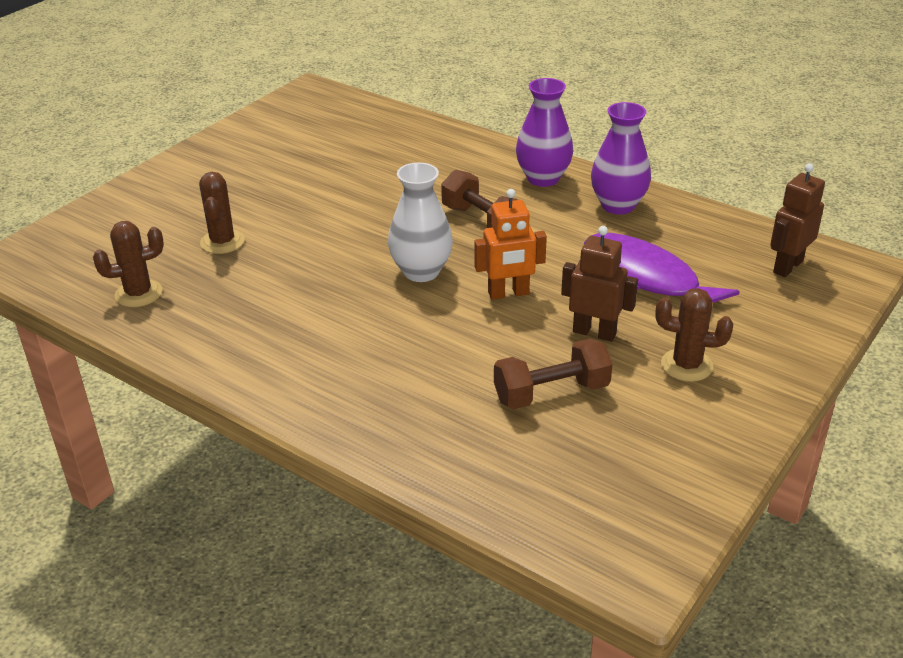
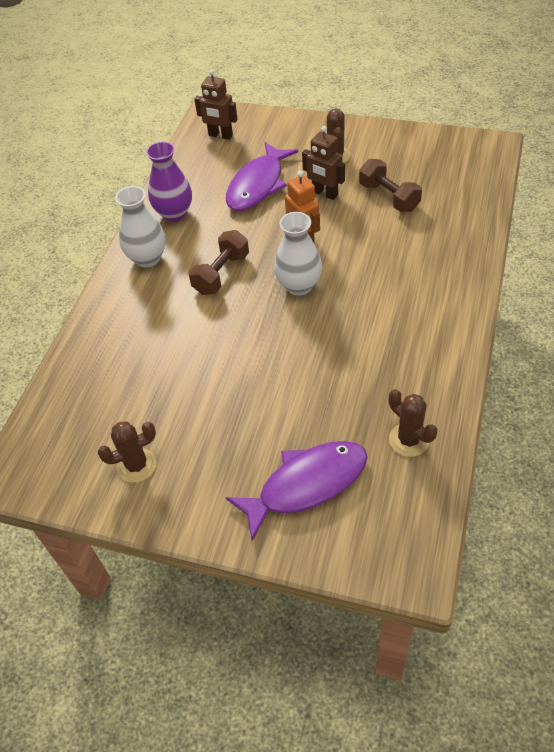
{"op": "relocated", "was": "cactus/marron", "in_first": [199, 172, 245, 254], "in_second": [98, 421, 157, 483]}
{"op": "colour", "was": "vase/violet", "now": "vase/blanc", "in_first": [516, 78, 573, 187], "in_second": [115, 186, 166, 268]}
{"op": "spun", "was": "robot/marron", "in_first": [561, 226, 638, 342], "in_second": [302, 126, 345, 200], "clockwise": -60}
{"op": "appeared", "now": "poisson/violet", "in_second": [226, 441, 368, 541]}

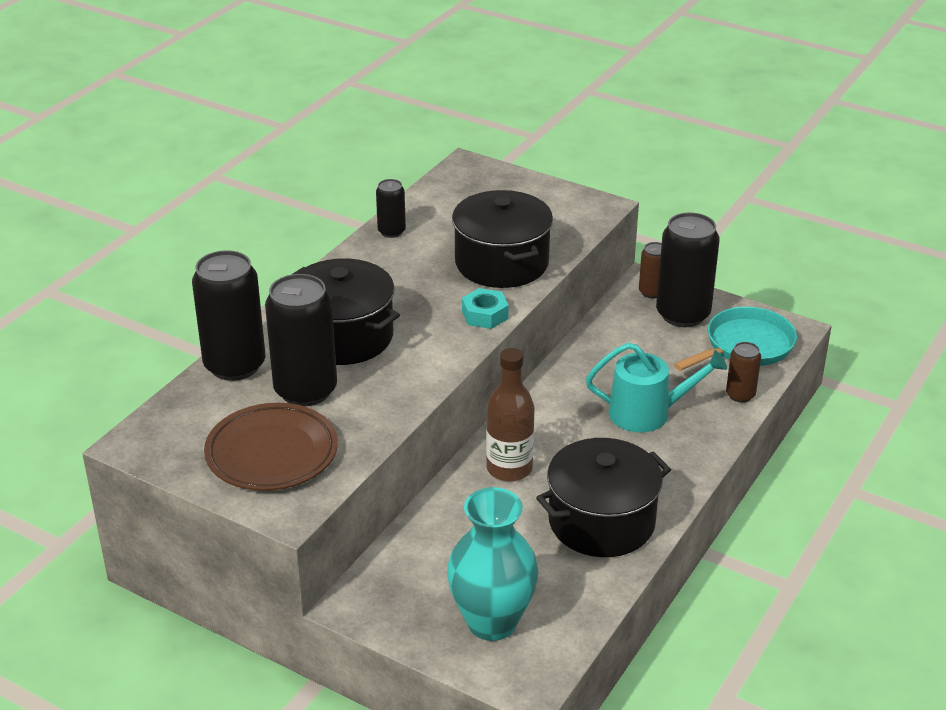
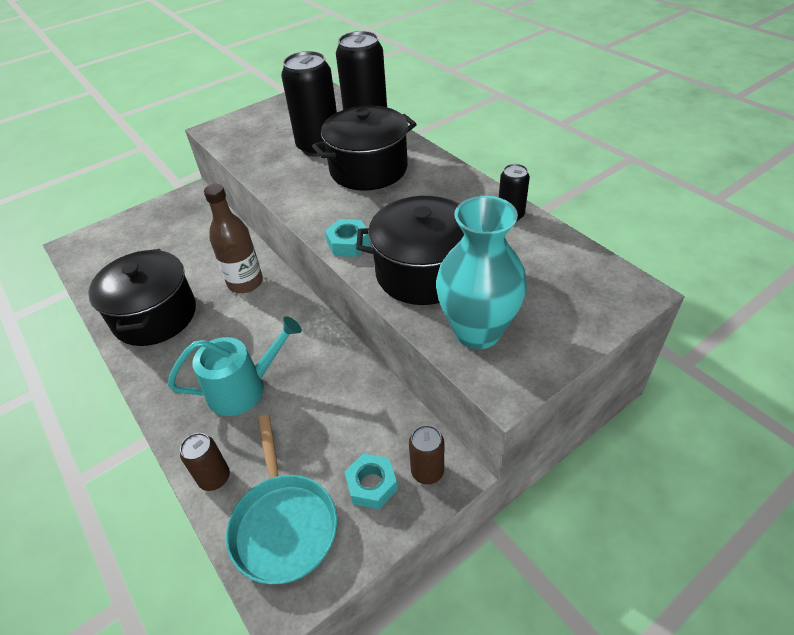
{"op": "missing", "was": "assiette/marron", "in_first": [204, 403, 338, 491]}
{"op": "relocated", "was": "vase/turquoise", "in_first": [447, 487, 539, 641], "in_second": [436, 196, 527, 349]}
{"op": "spun", "was": "arrosoir/turquoise", "in_first": [586, 343, 727, 433], "in_second": [168, 316, 302, 416], "clockwise": -135}
{"op": "exchanged", "was": "canette/noir", "now": "écrou/turquoise", "in_first": [656, 212, 720, 327], "in_second": [344, 453, 398, 509]}

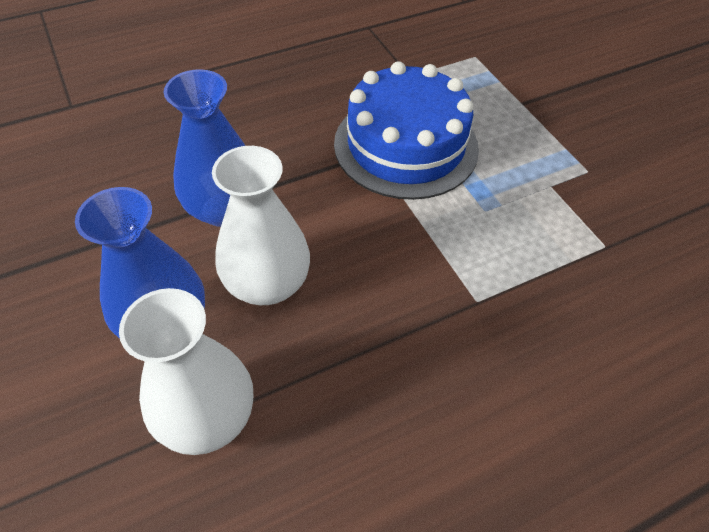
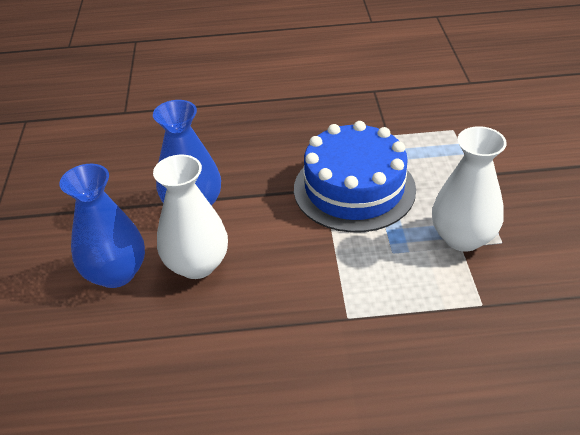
{"op": "relocated", "was": "vase/blanc", "in_first": [119, 288, 253, 455], "in_second": [432, 126, 507, 252]}

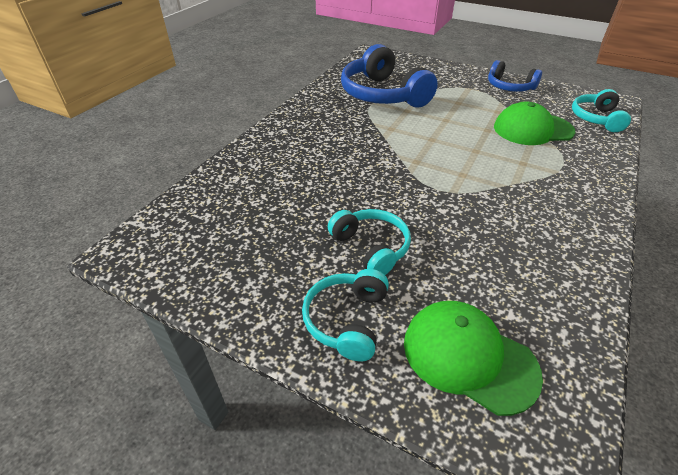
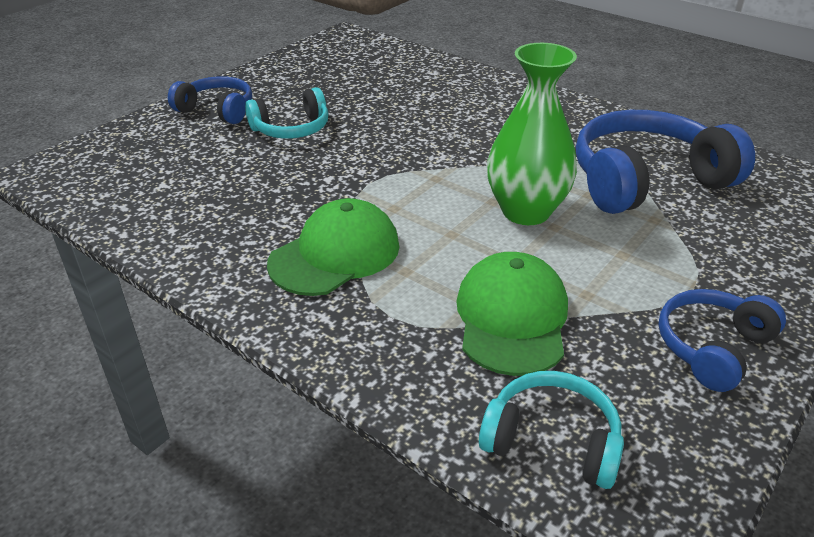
{"op": "colour", "was": "casque audio/turquoise", "now": "casque audio/bleu", "in_first": [302, 269, 389, 361], "in_second": [168, 76, 252, 124]}
{"op": "relocated", "was": "casquette/vert", "in_first": [404, 301, 543, 416], "in_second": [267, 198, 399, 296]}
{"op": "appeared", "now": "vase/vert", "in_second": [487, 43, 577, 225]}

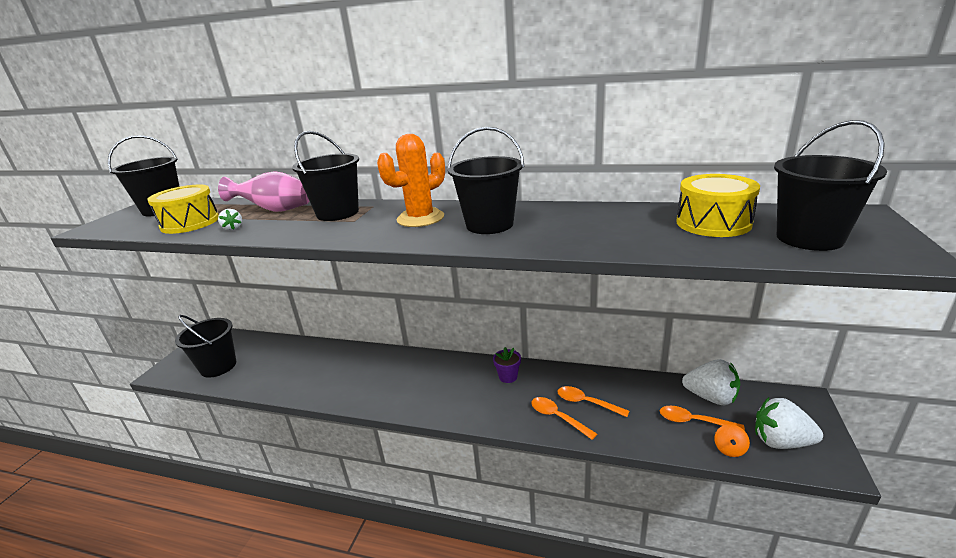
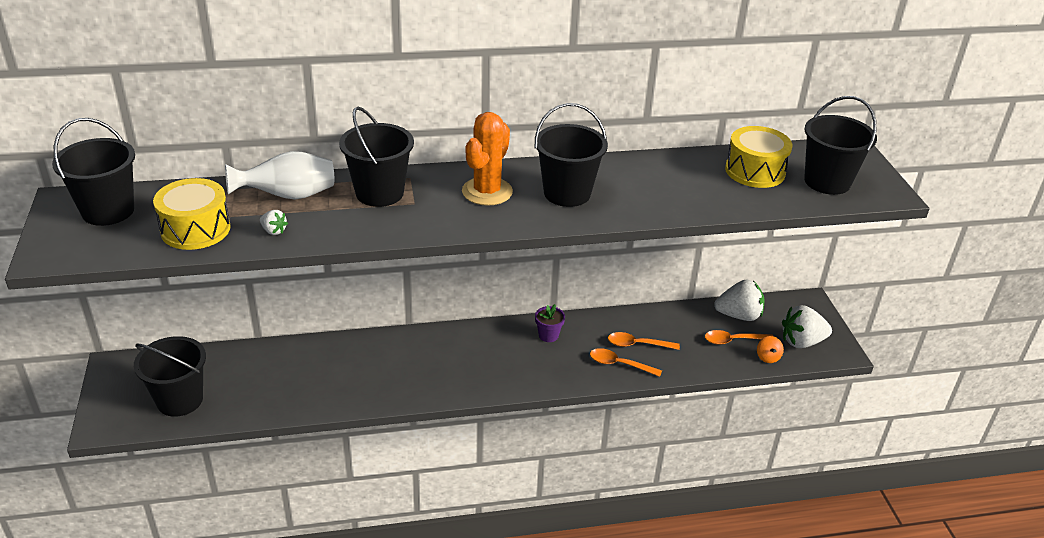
{"op": "colour", "was": "vase/rose", "now": "vase/blanc", "in_first": [218, 171, 309, 212], "in_second": [225, 151, 334, 199]}

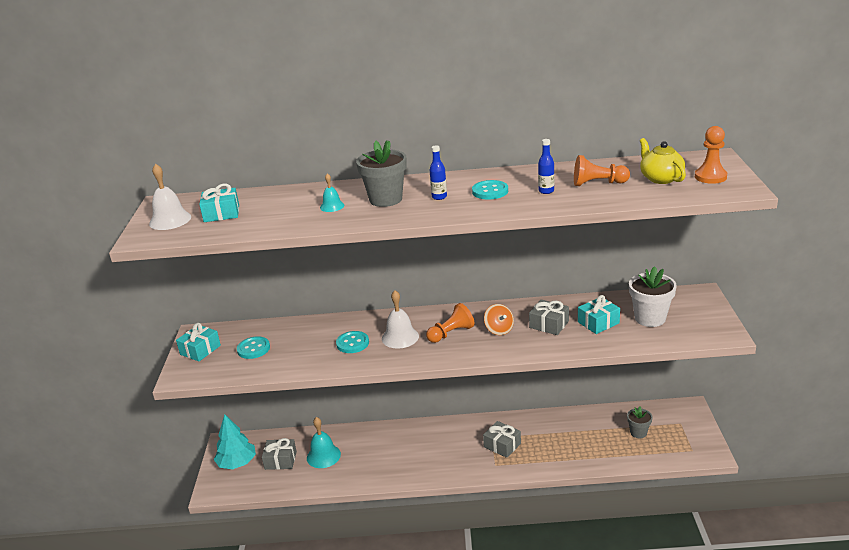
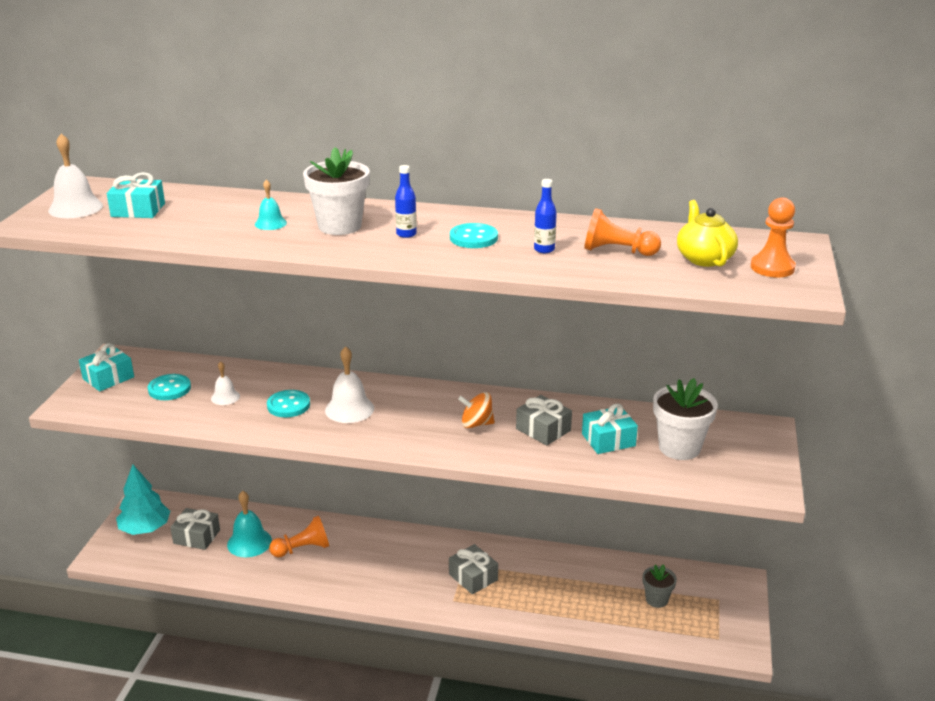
{"op": "colour", "was": "pot de fleurs/gris", "now": "pot de fleurs/blanc", "in_first": [356, 140, 407, 207], "in_second": [303, 147, 370, 235]}
{"op": "relocated", "was": "pion/orange", "in_first": [426, 303, 475, 343], "in_second": [269, 516, 329, 557]}
{"op": "spun", "was": "toupie/orange", "in_first": [484, 304, 514, 335], "in_second": [458, 392, 495, 428], "clockwise": 105}
{"op": "appeared", "now": "cloche/blanc", "in_second": [211, 361, 240, 405]}

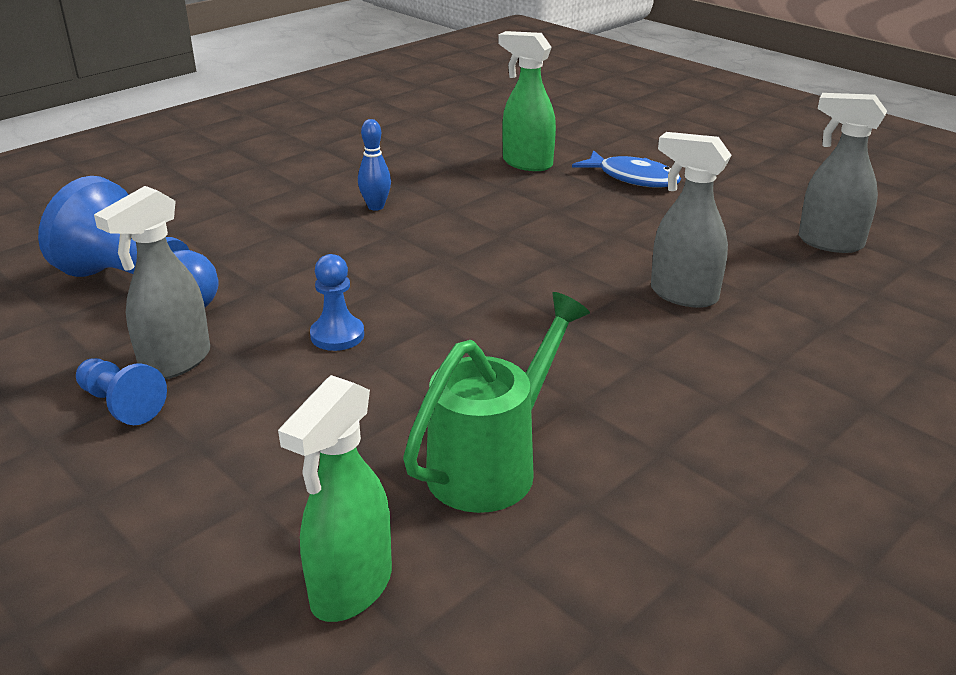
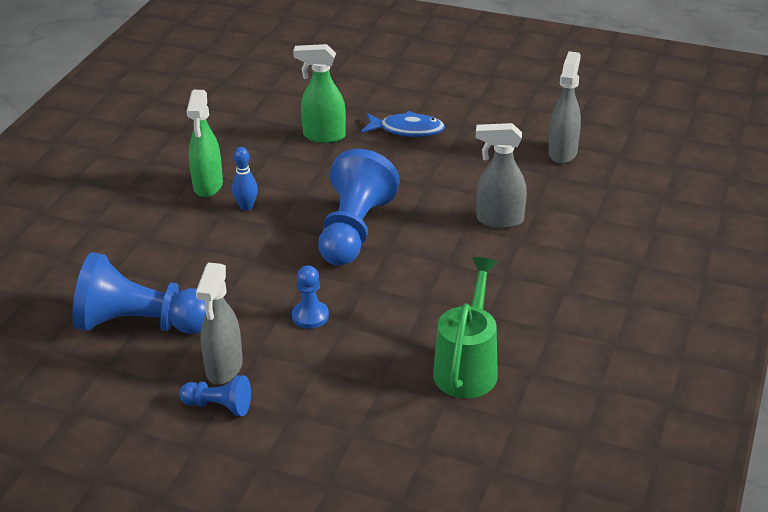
{"op": "relocated", "was": "vaporisateur/vert", "in_first": [278, 375, 392, 622], "in_second": [187, 90, 223, 197]}
{"op": "spun", "was": "vaporisateur/gris", "in_first": [799, 93, 887, 253], "in_second": [548, 51, 581, 164], "clockwise": 105}
{"op": "appeared", "now": "pion/bleu", "in_second": [318, 149, 400, 266]}

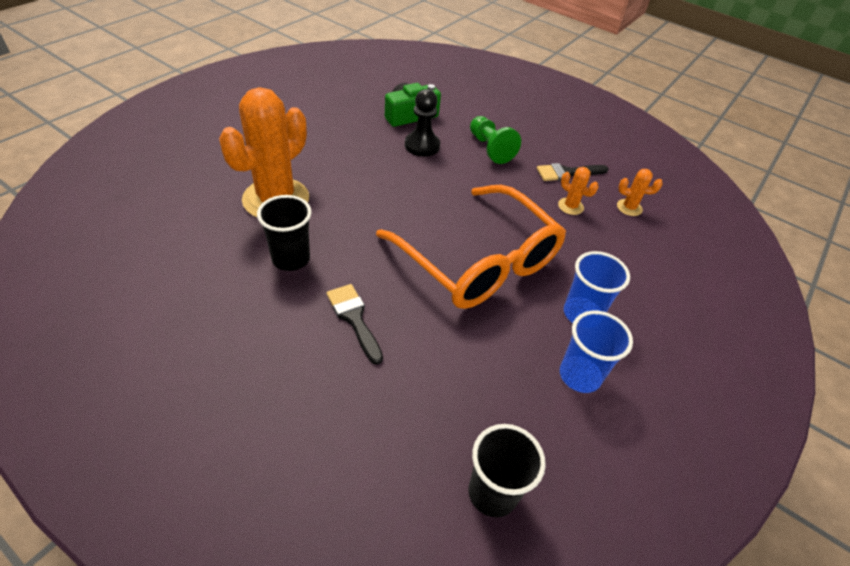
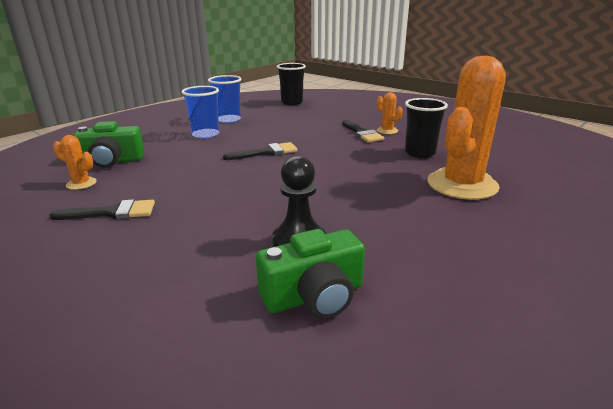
{"op": "exchanged", "was": "lunettes/orange", "now": "pinceau/noir", "in_first": [376, 185, 566, 309], "in_second": [223, 142, 298, 160]}
{"op": "missing", "was": "pion/vert", "in_first": [470, 116, 521, 164]}
{"op": "relocated", "was": "cactus/orange", "in_first": [558, 167, 598, 215], "in_second": [377, 92, 403, 134]}
{"op": "appeared", "now": "appareil photo/vert", "in_second": [73, 121, 144, 168]}

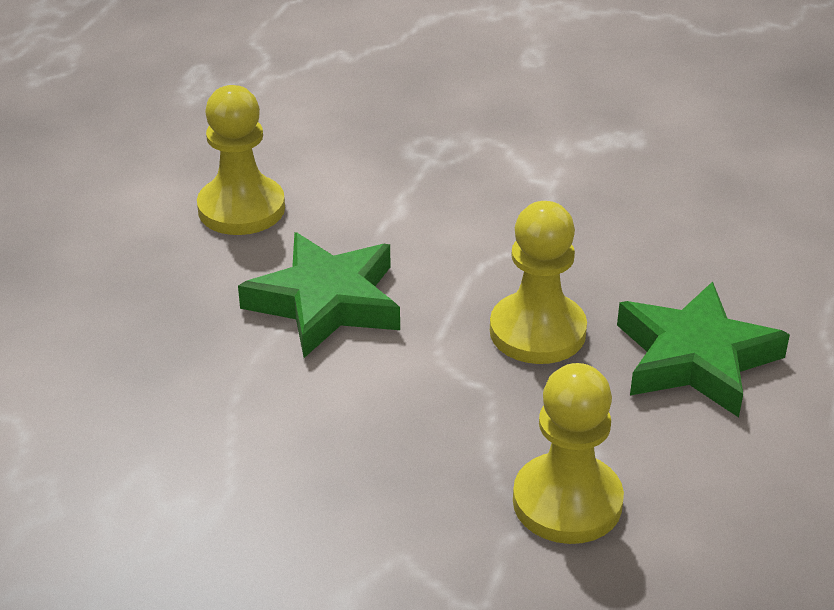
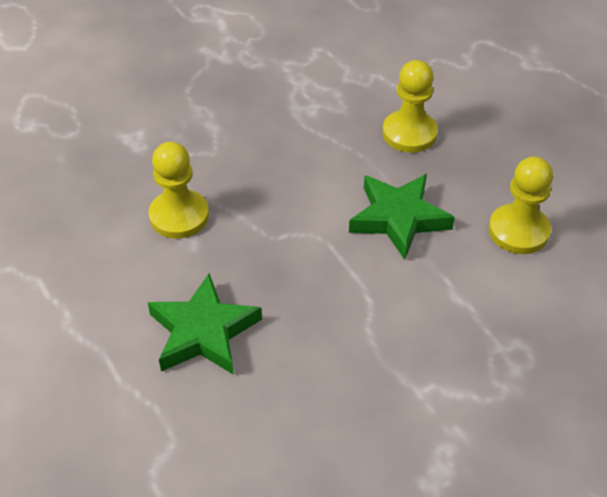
{"op": "relocated", "was": "pion/jaune", "in_first": [490, 201, 587, 364], "in_second": [382, 60, 438, 153]}

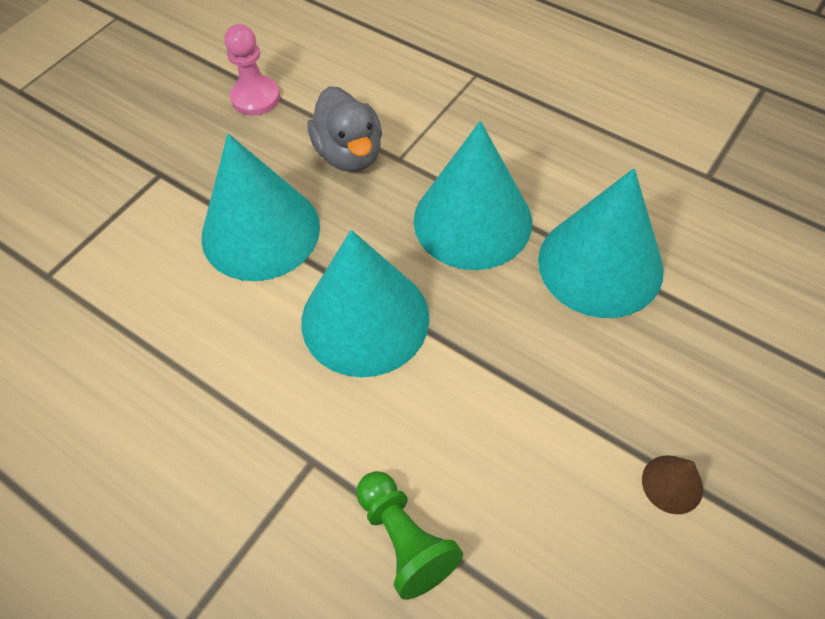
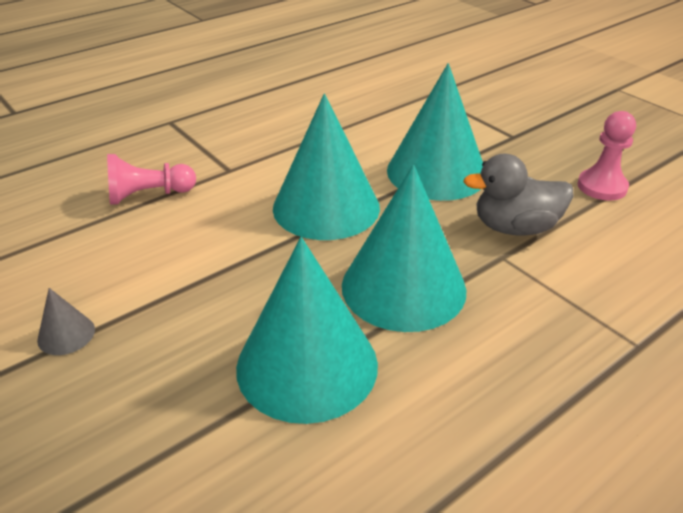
{"op": "colour", "was": "pion/vert", "now": "pion/rose", "in_first": [356, 471, 463, 600], "in_second": [107, 154, 196, 205]}
{"op": "colour", "was": "cône/marron", "now": "cône/gris", "in_first": [642, 455, 703, 514], "in_second": [37, 288, 95, 355]}

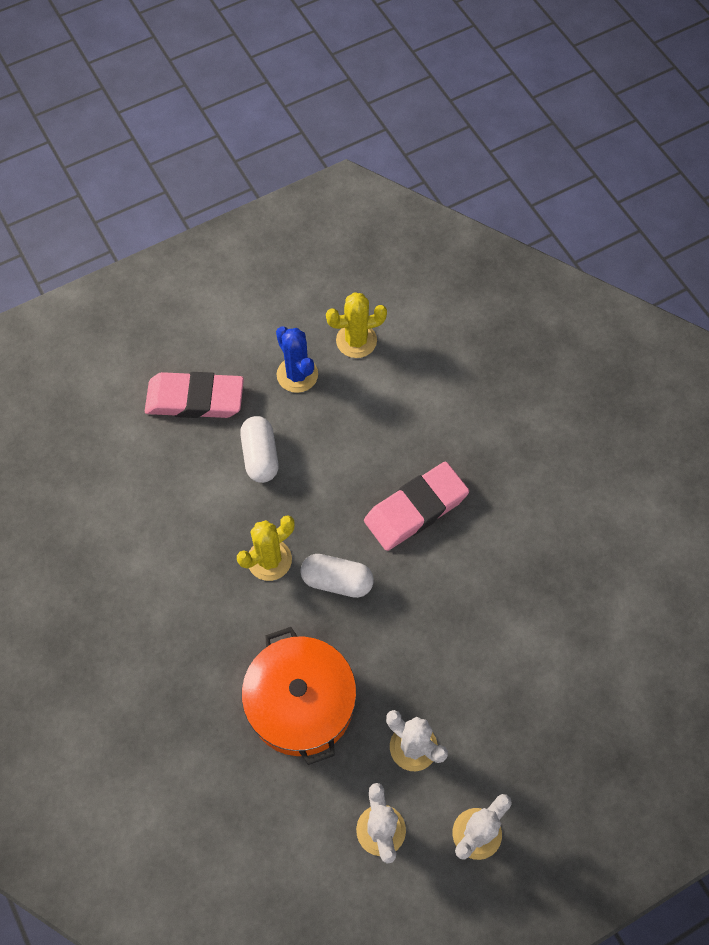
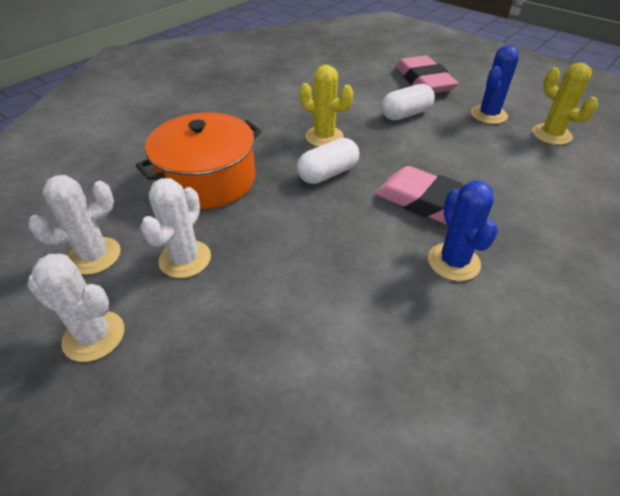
{"op": "spun", "was": "gélule/blanc", "in_first": [300, 554, 374, 598], "in_second": [297, 138, 359, 184], "clockwise": 60}
{"op": "appeared", "now": "cactus/bleu", "in_second": [428, 180, 498, 281]}

